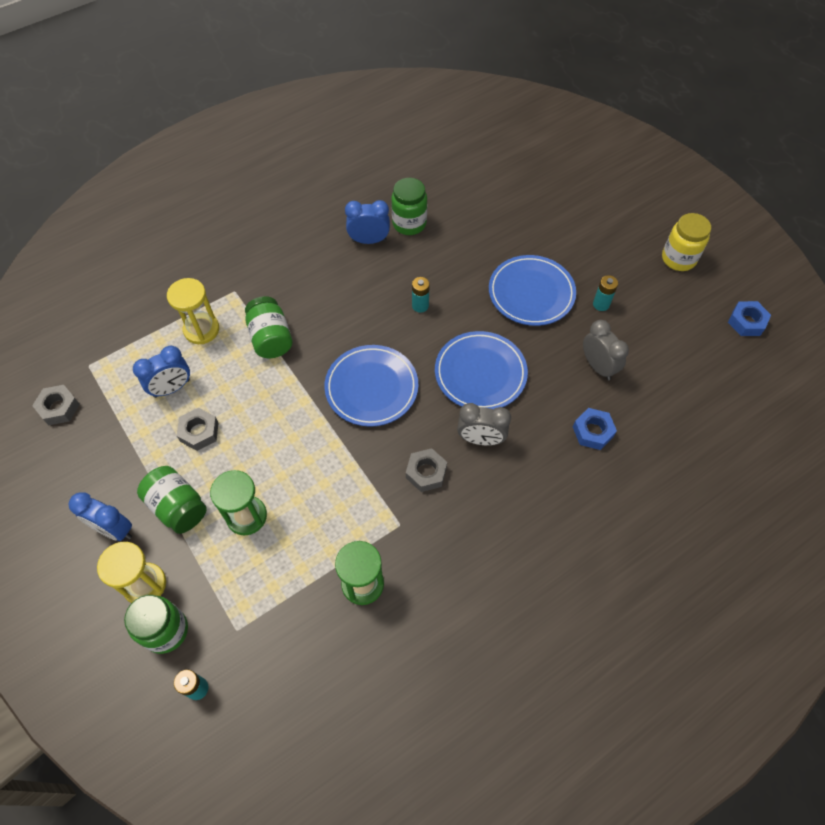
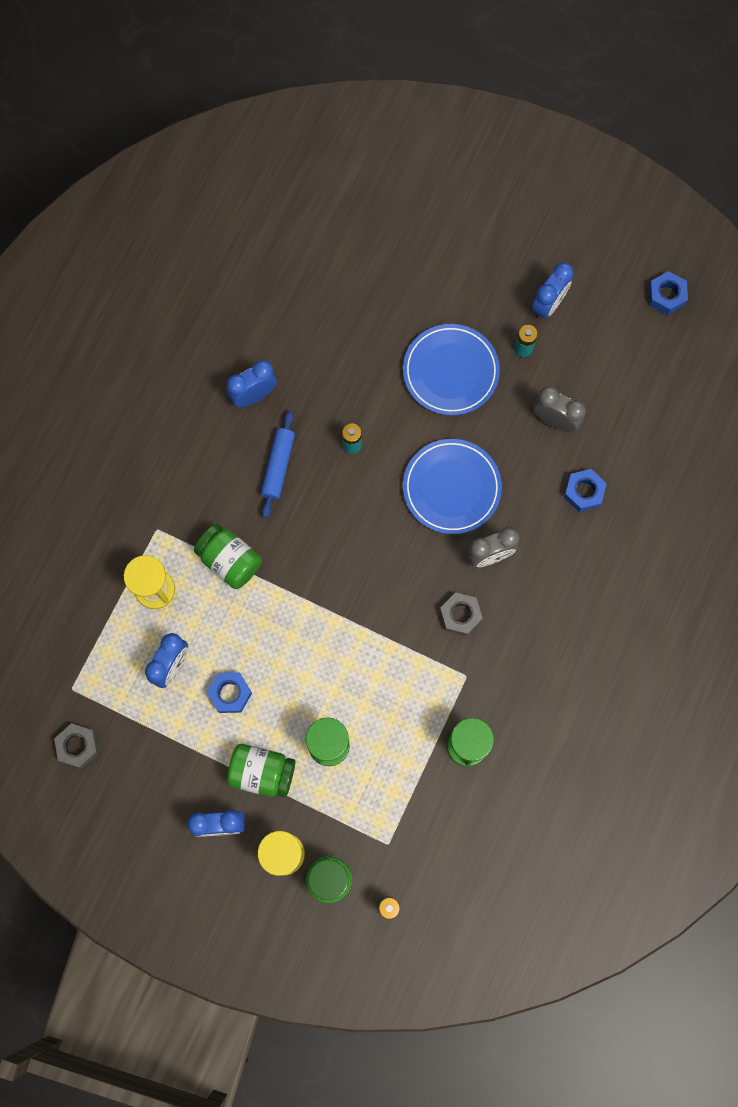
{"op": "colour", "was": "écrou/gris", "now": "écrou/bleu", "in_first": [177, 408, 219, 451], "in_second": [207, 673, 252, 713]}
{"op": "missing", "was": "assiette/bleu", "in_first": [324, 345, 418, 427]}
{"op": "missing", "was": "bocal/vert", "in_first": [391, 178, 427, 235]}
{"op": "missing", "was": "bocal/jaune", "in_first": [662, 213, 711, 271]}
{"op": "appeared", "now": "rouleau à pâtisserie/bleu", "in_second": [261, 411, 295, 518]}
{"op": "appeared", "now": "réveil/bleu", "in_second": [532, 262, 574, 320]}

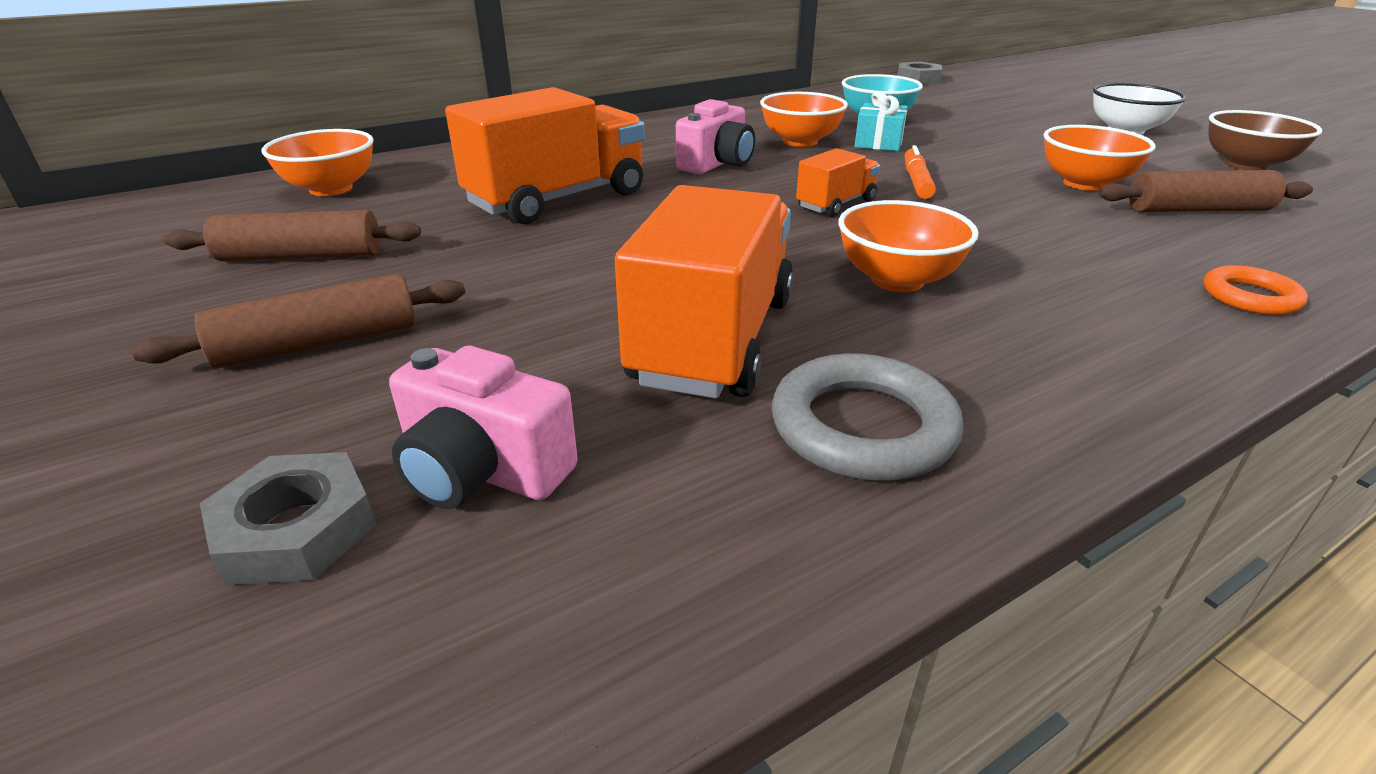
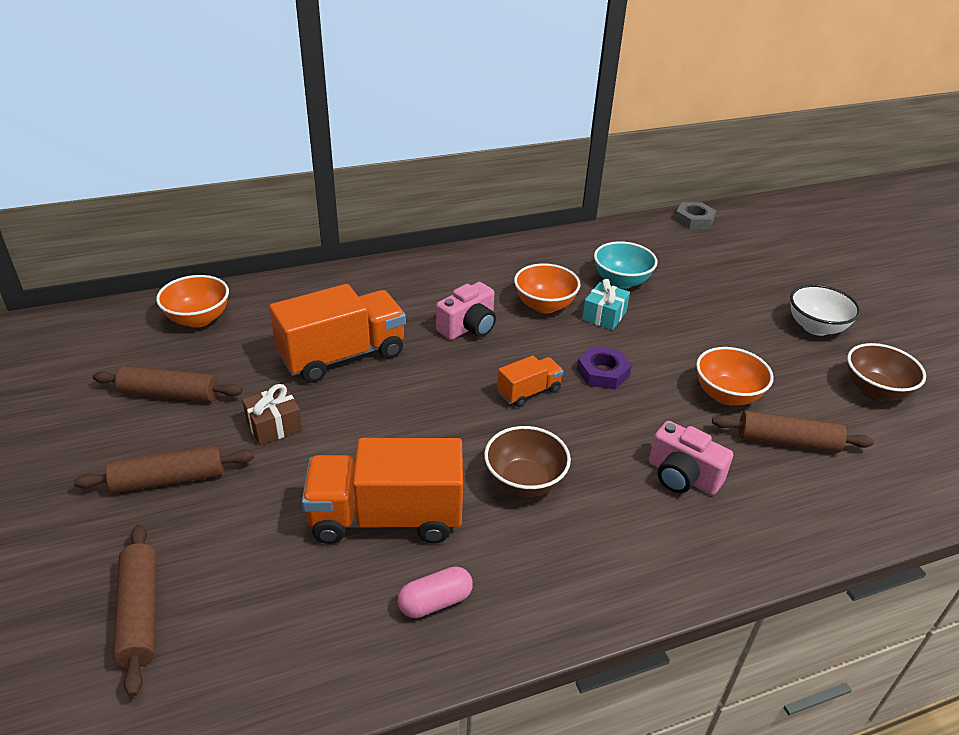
{"op": "exchanged", "was": "écrou/gris", "now": "rouleau à pâtisserie/marron", "in_first": [200, 452, 377, 586], "in_second": [113, 524, 157, 697]}
{"op": "relocated", "was": "appareil photo/rose", "in_first": [389, 346, 578, 509], "in_second": [649, 421, 733, 495]}
{"op": "spun", "was": "camion/orange", "in_first": [615, 185, 794, 399], "in_second": [302, 438, 463, 544], "clockwise": -120}
{"op": "exchanged", "was": "anneau/gris", "now": "gélule/rose", "in_first": [771, 353, 964, 481], "in_second": [398, 566, 473, 618]}
{"op": "colour", "was": "bol/orange", "now": "bol/marron", "in_first": [839, 200, 979, 292], "in_second": [484, 426, 571, 497]}
{"op": "exchanged", "was": "feutre/orange", "now": "écrou/violet", "in_first": [905, 145, 936, 199], "in_second": [577, 346, 632, 389]}
{"op": "missing", "was": "anneau/orange", "in_first": [1203, 265, 1308, 315]}
{"op": "appeared", "now": "cadeau/marron", "in_second": [242, 384, 303, 445]}

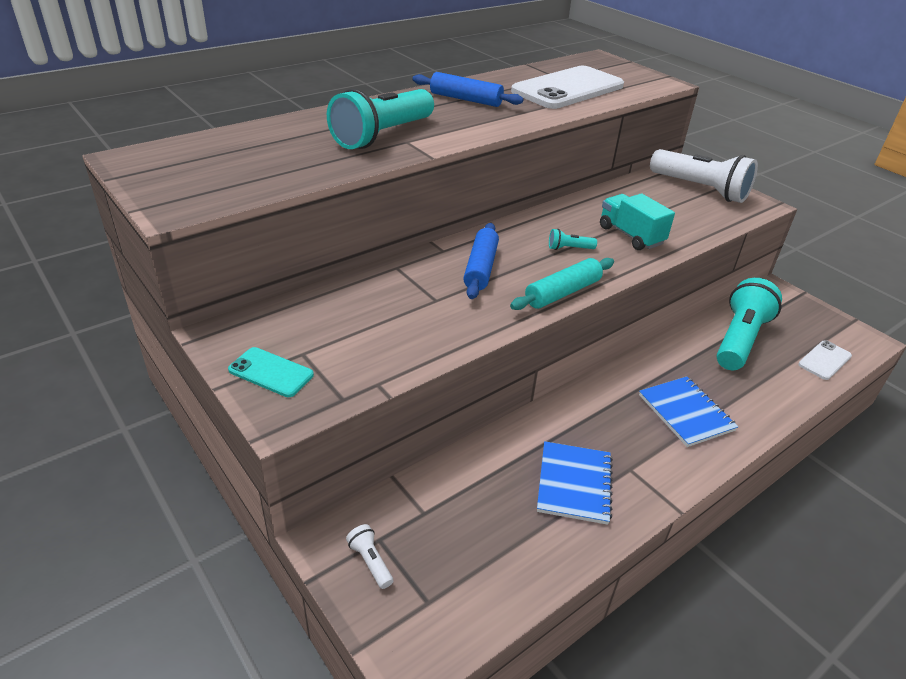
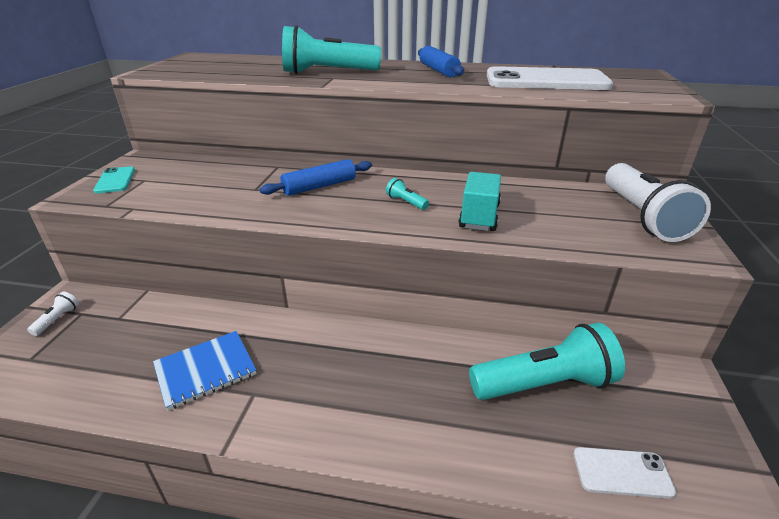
{"op": "missing", "was": "rouleau à pâtisserie/turquoise", "in_first": [510, 258, 614, 310]}
{"op": "missing", "was": "carnet/bleu", "in_first": [639, 376, 738, 447]}

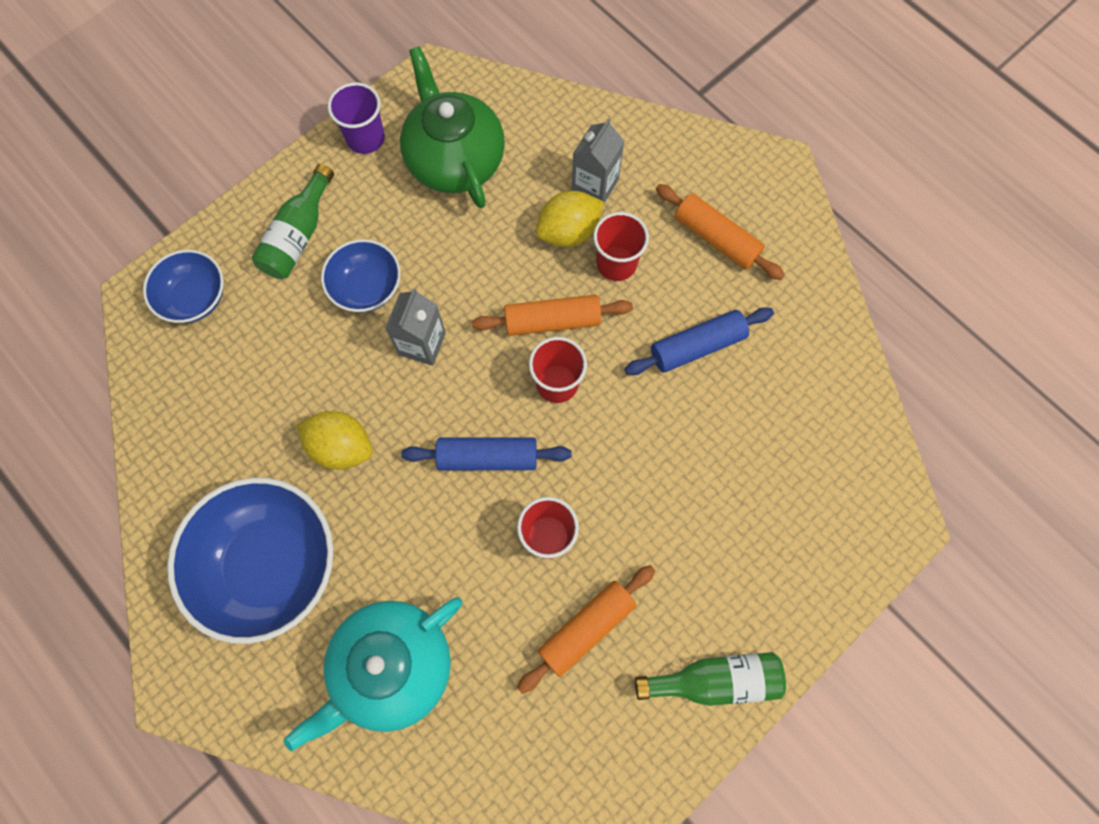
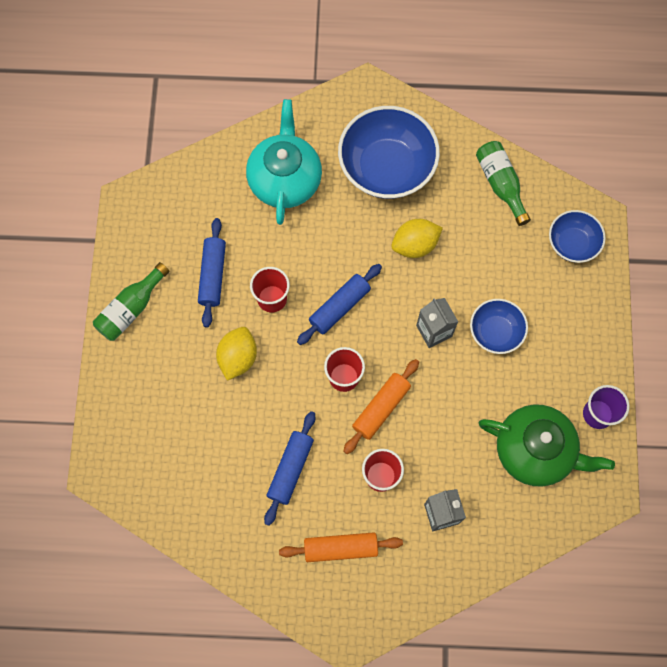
{"op": "relocated", "was": "bouteille/vert", "in_first": [252, 164, 334, 279], "in_second": [476, 141, 531, 226]}
{"op": "colour", "was": "rouleau à pâtisserie/orange", "now": "rouleau à pâtisserie/bleu", "in_first": [517, 565, 655, 694], "in_second": [198, 218, 226, 328]}
{"op": "relocated", "was": "citron/jaune", "in_first": [536, 191, 604, 247], "in_second": [216, 327, 257, 381]}

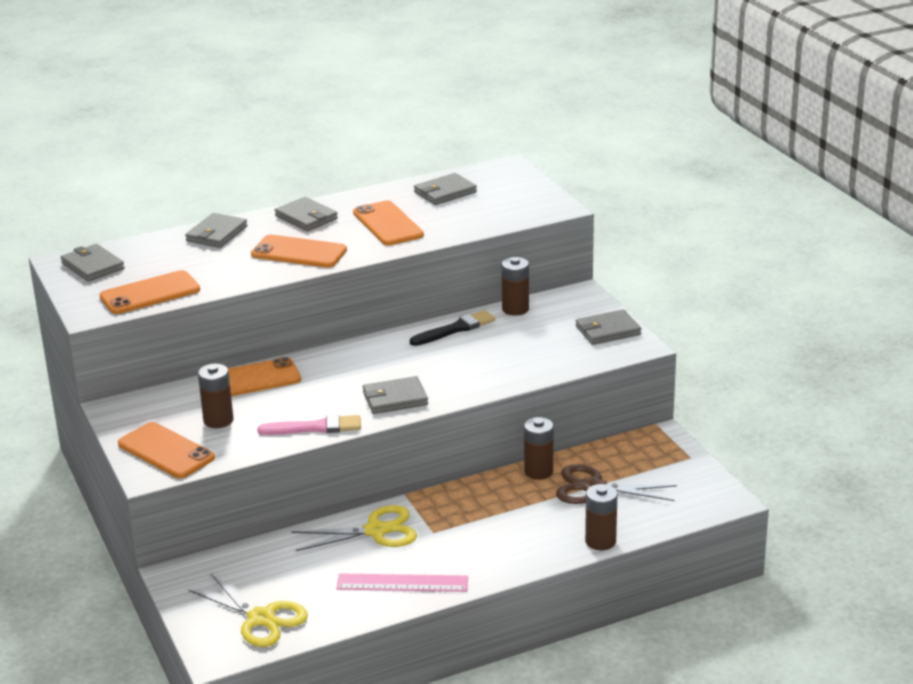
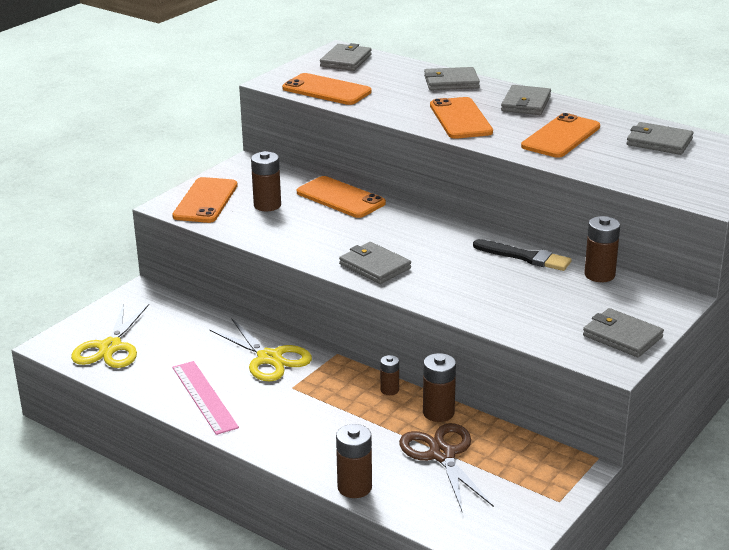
{"op": "missing", "was": "pinceau/rose", "in_first": [257, 415, 361, 435]}
{"op": "appeared", "now": "pile/marron", "in_second": [380, 355, 399, 395]}

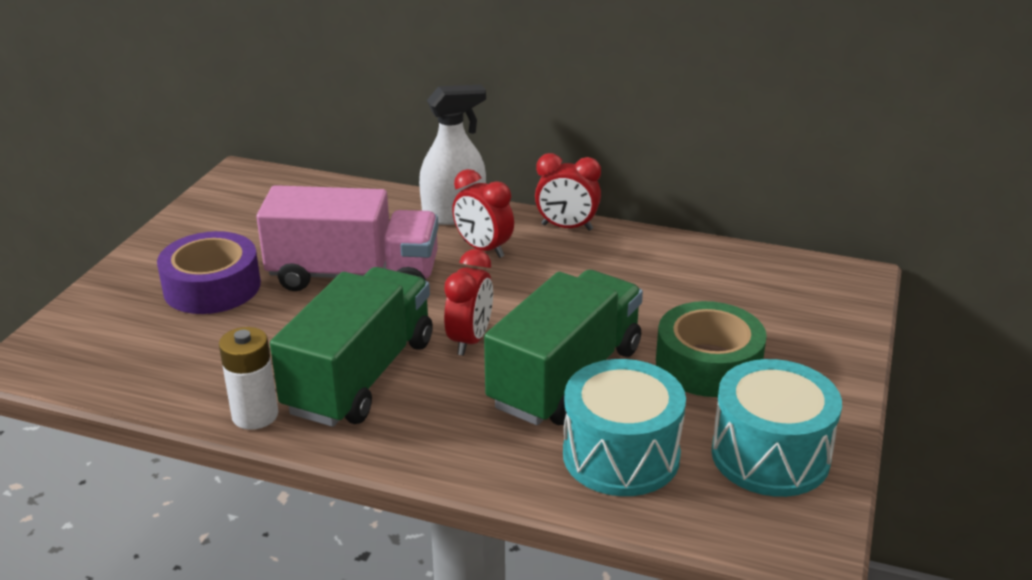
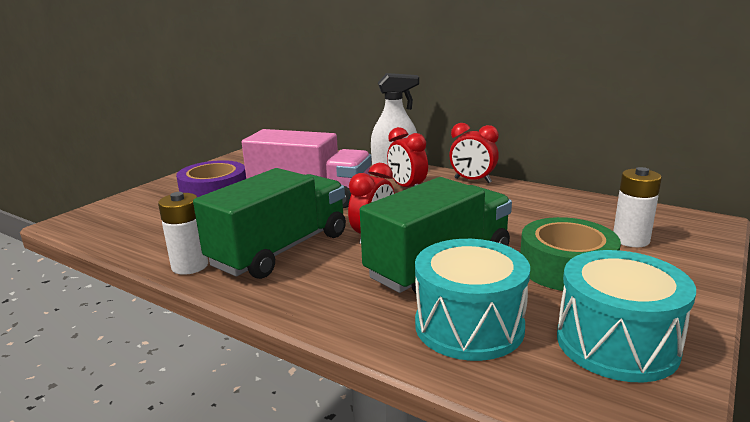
{"op": "appeared", "now": "pile/blanc", "in_second": [613, 167, 662, 247]}

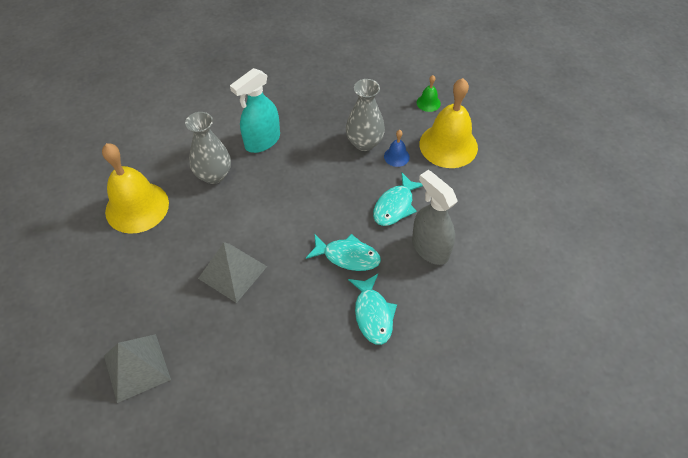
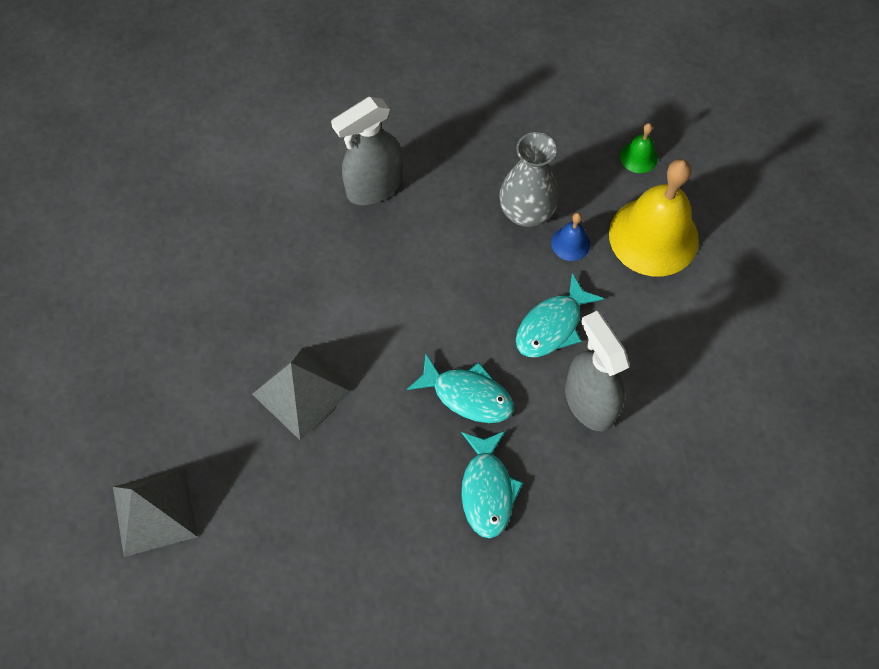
{"op": "missing", "was": "cloche/jaune", "in_first": [102, 143, 169, 234]}
{"op": "missing", "was": "vase/gris", "in_first": [185, 112, 231, 184]}
{"op": "colour", "was": "vaporisateur/turquoise", "now": "vaporisateur/gris", "in_first": [230, 68, 280, 153], "in_second": [331, 97, 403, 205]}

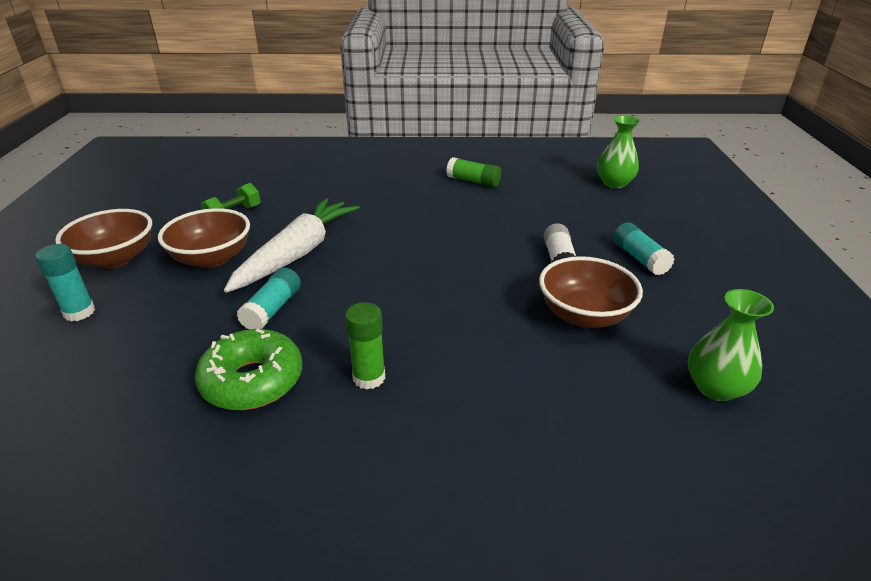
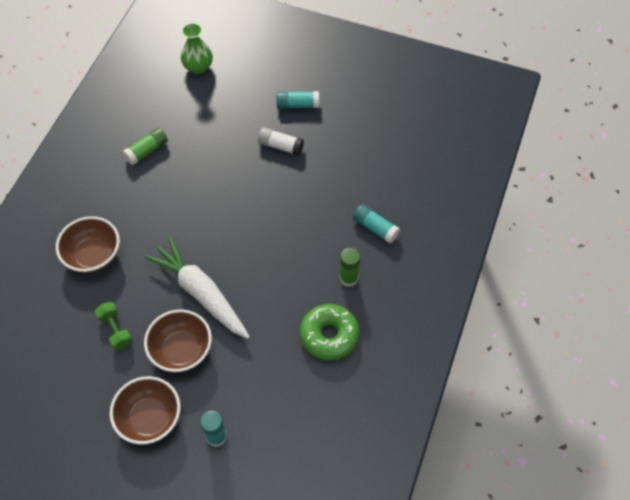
{"op": "relocated", "was": "bâton de colle/turquoise", "in_first": [237, 268, 301, 329], "in_second": [353, 204, 400, 243]}
{"op": "relocated", "was": "bol/marron", "in_first": [539, 256, 643, 328], "in_second": [56, 216, 120, 273]}
{"op": "missing", "was": "vase/vert", "in_first": [688, 289, 774, 401]}

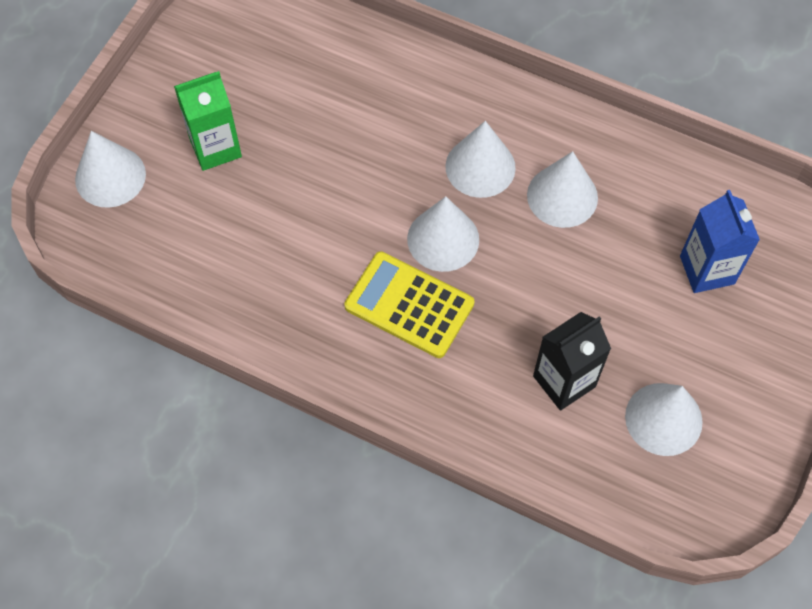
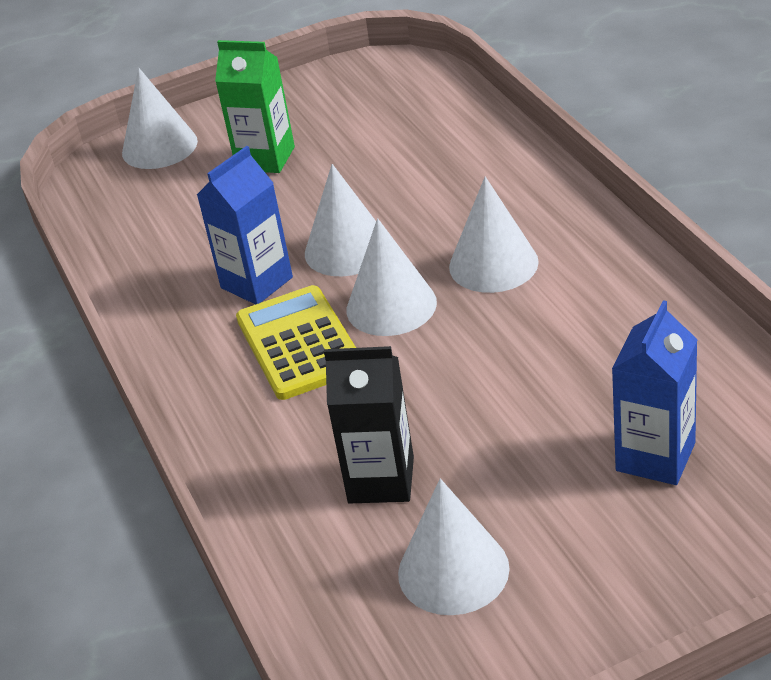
{"op": "relocated", "was": "cône/blanc", "in_first": [527, 151, 598, 228], "in_second": [305, 164, 376, 276]}
{"op": "appeared", "now": "brique de lait/bleu", "in_second": [197, 146, 293, 305]}

